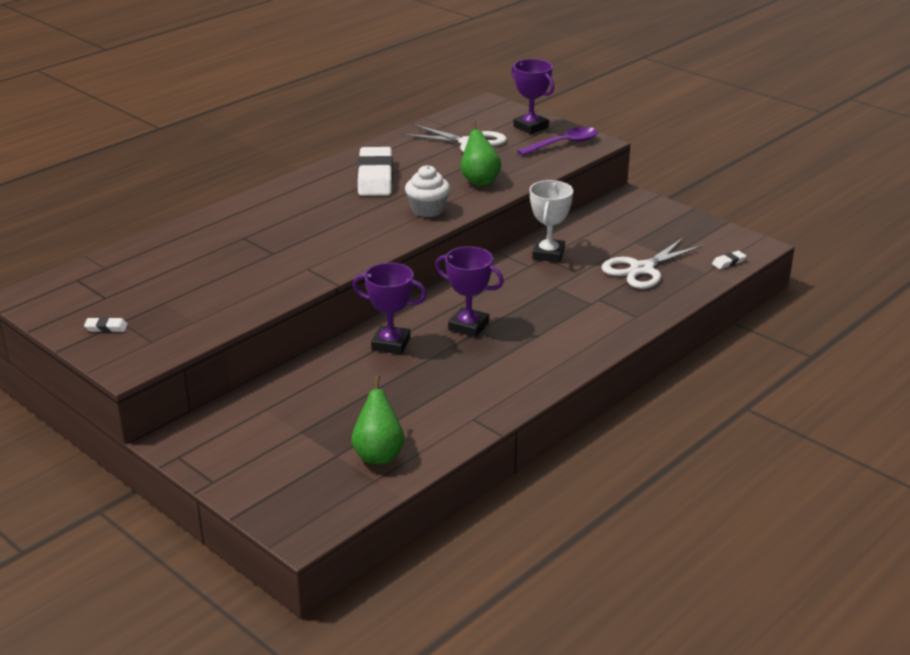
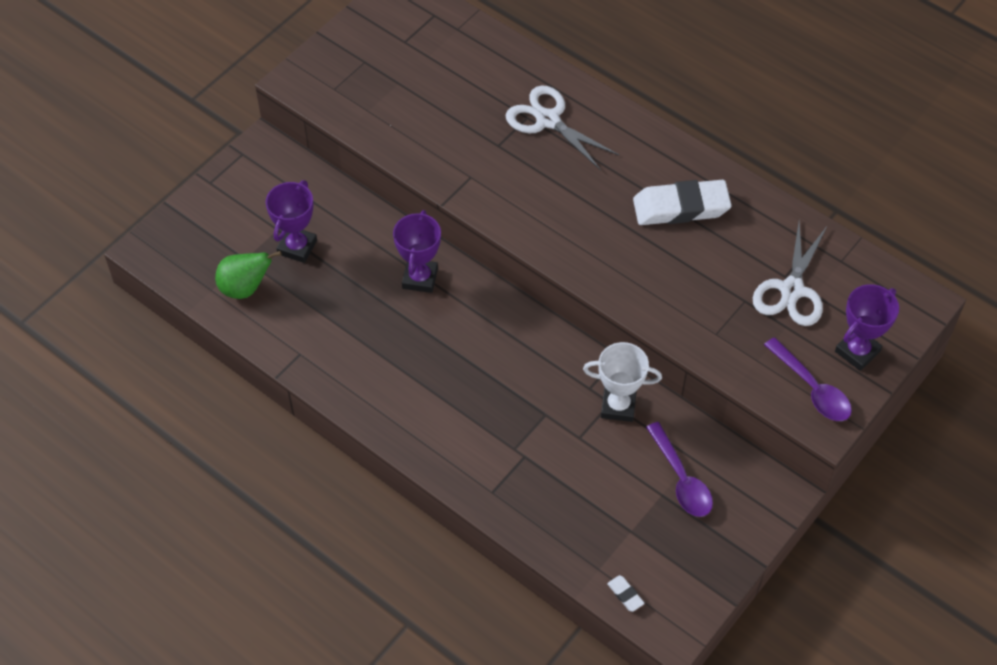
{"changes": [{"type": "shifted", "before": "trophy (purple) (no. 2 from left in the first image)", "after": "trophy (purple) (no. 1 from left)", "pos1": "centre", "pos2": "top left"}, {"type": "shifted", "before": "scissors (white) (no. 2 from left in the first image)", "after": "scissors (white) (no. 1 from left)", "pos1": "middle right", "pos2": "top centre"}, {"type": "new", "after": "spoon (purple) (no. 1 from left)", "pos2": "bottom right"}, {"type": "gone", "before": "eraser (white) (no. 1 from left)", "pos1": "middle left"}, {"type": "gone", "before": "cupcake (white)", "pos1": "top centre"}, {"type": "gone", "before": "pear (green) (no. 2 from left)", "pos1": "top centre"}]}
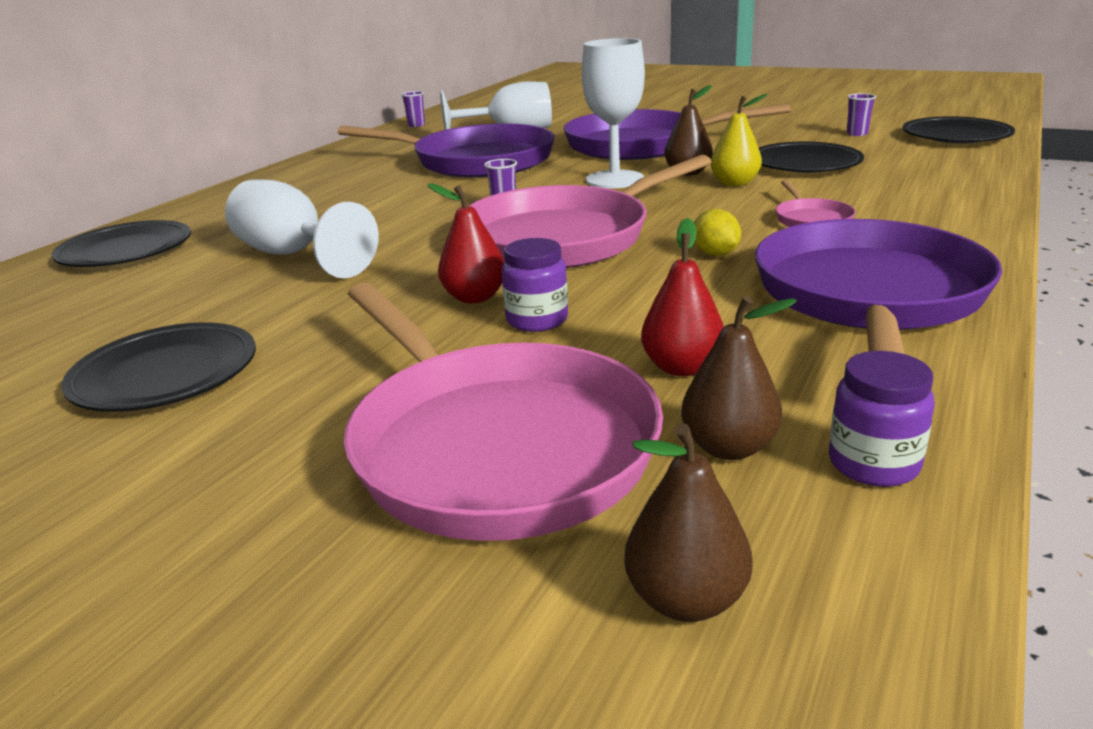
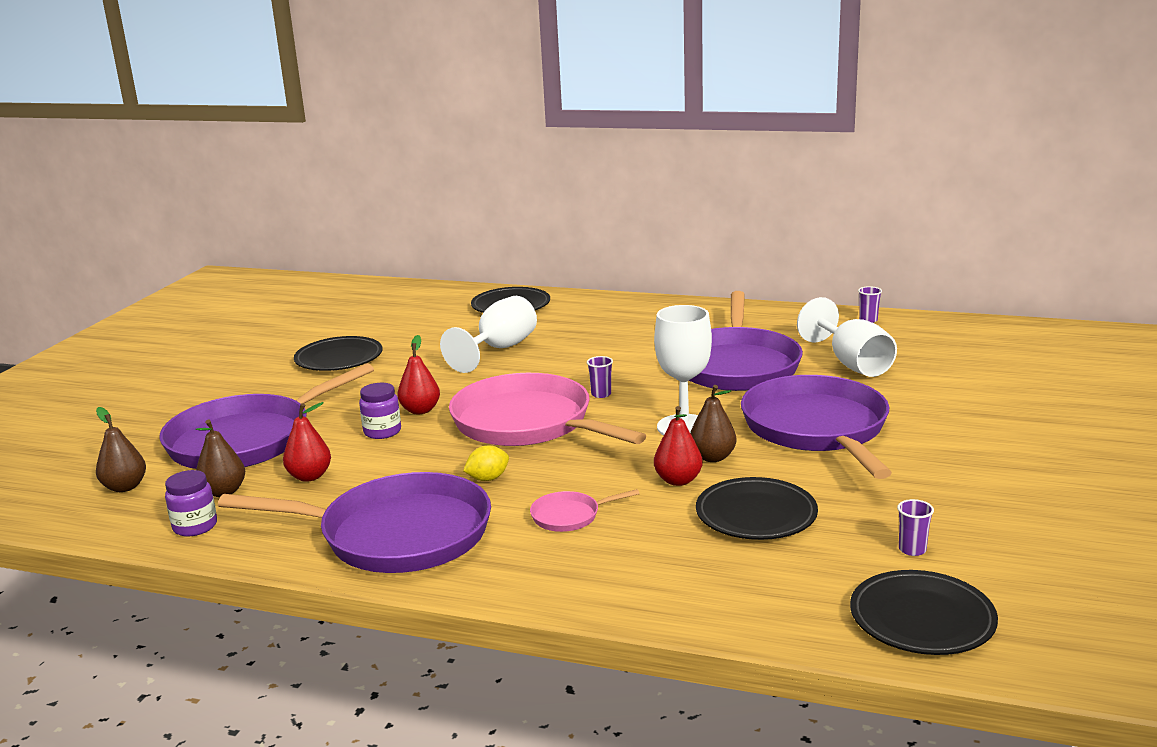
{"changes": [{"type": "repainted", "before": "pan (pink) (no. 1 from left)", "after": "pan (purple) (no. 1 from left)", "pos1": "centre", "pos2": "middle left"}, {"type": "repainted", "before": "pear (yellow)", "after": "pear (red) (no. 3 from left)", "pos1": "top right", "pos2": "centre"}]}
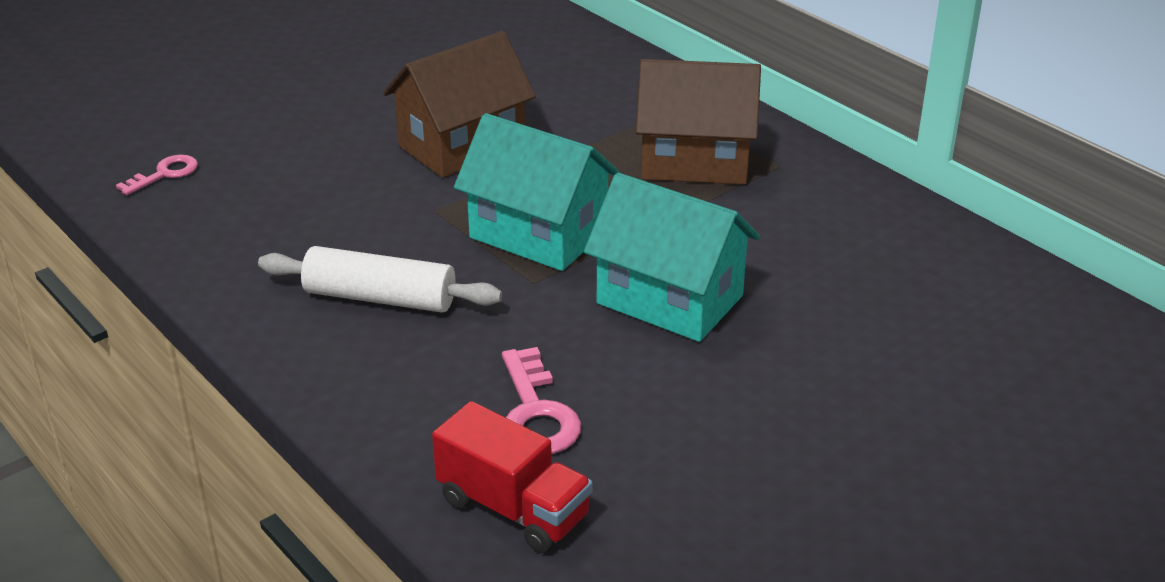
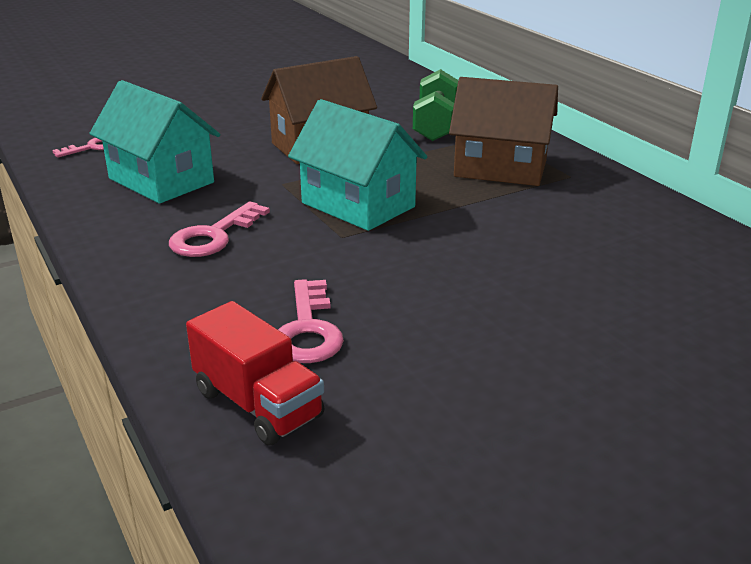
{"changes": [{"type": "shifted", "before": "house (turquoise) (no. 2 from left in the first image)", "after": "house (turquoise) (no. 1 from left)", "pos1": "centre", "pos2": "top left"}, {"type": "swapped", "before": "rolling pin (white)", "after": "key (pink) (no. 2 from left)", "pos1": "middle left", "pos2": "middle left"}, {"type": "new", "after": "dumbbell (green)", "pos2": "top centre"}]}
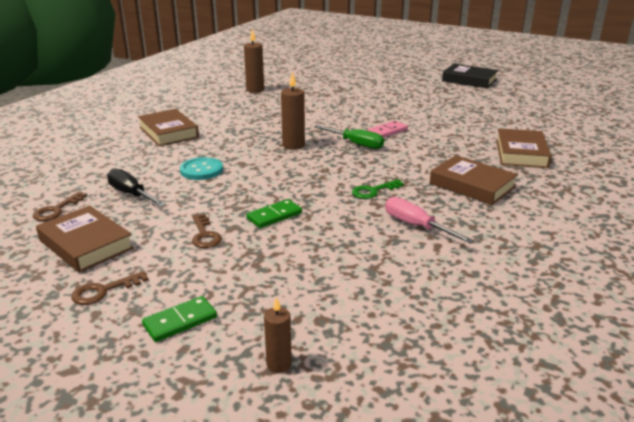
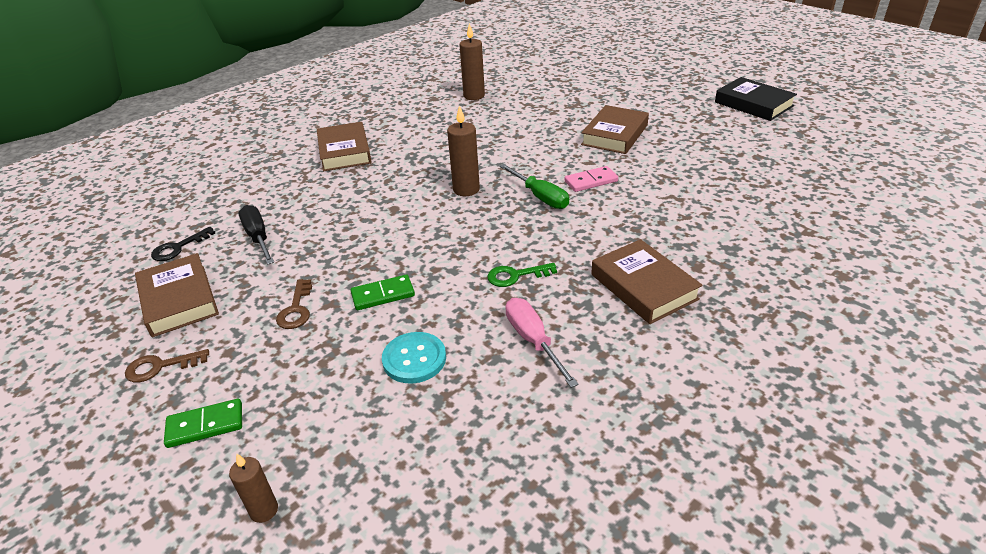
{"changes": [{"type": "repainted", "before": "key (brown) (no. 1 from left)", "after": "key (black)", "pos1": "middle left", "pos2": "middle left"}, {"type": "shifted", "before": "button (turquoise)", "pos1": "middle left", "pos2": "centre"}, {"type": "shifted", "before": "book (brown) (no. 4 from left in the first image)", "after": "book (brown) (no. 3 from left)", "pos1": "middle right", "pos2": "top centre"}]}
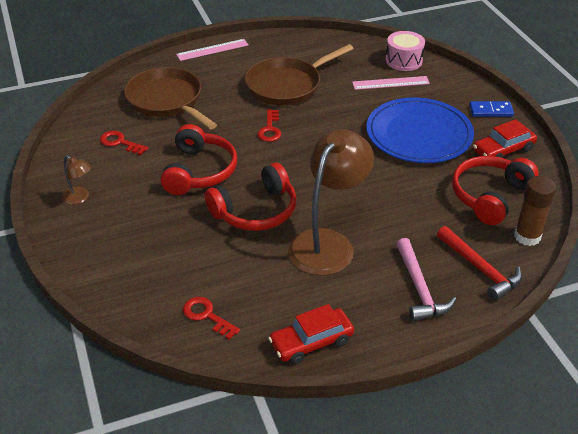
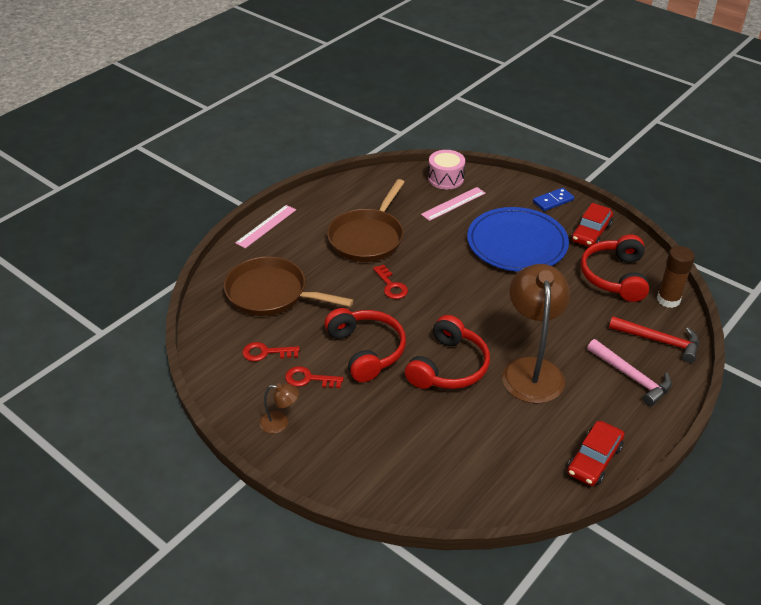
{"changes": [{"type": "shifted", "before": "key (red) (no. 2 from left)", "pos1": "bottom centre", "pos2": "centre"}]}
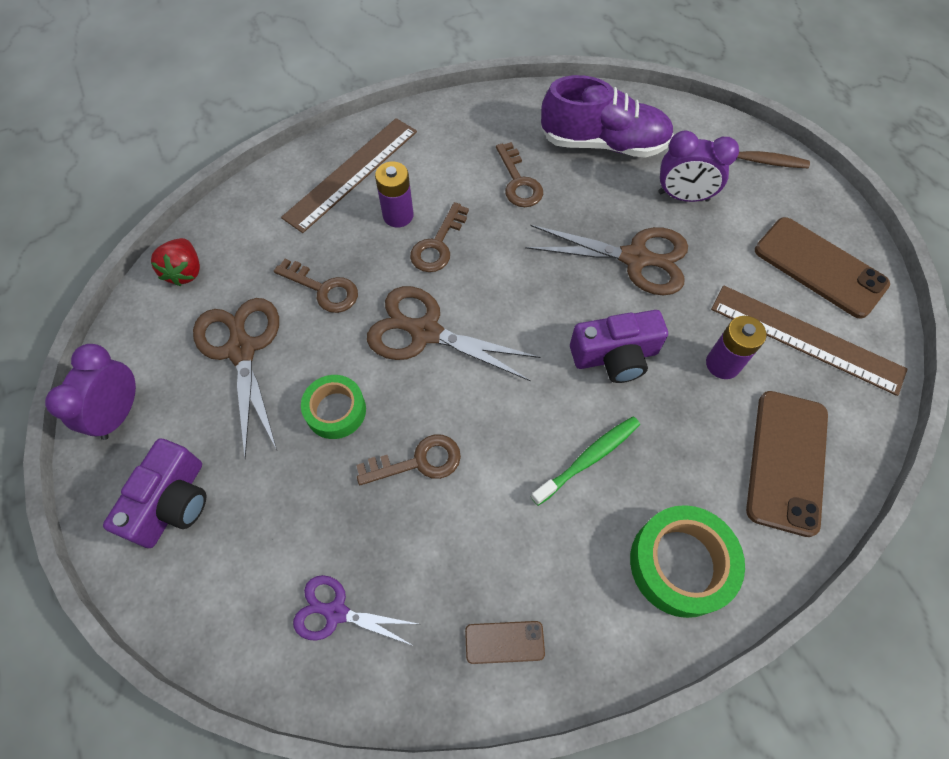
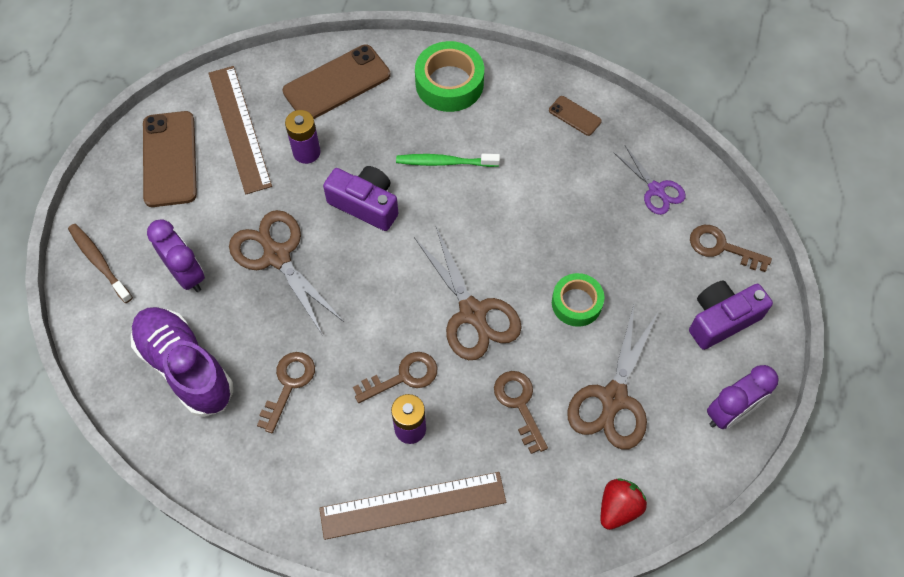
{"changes": [{"type": "shifted", "before": "key (brown) (no. 2 from left in the first image)", "after": "key (brown) (no. 4 from left)", "pos1": "centre", "pos2": "middle right"}]}
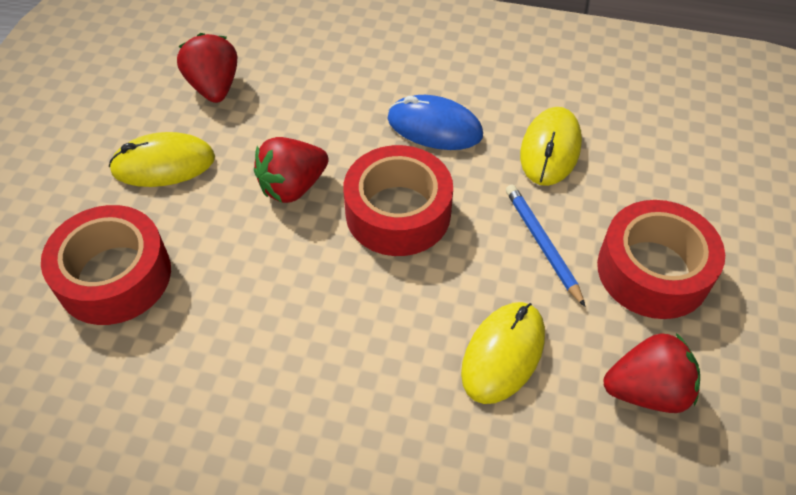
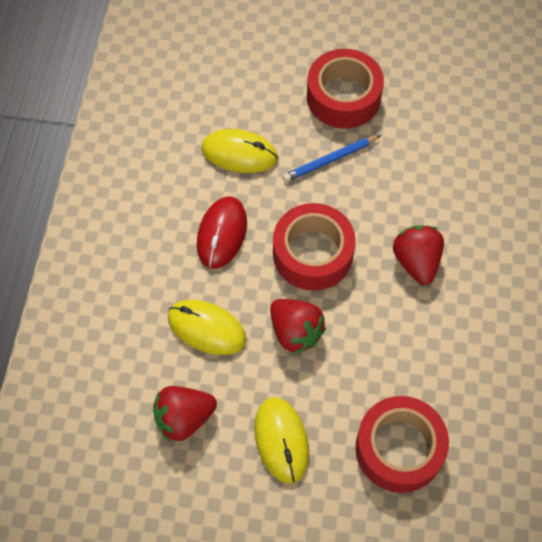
{"changes": [{"type": "shifted", "before": "mouse (yellow) (no. 2 from left in the first image)", "after": "mouse (yellow) (no. 1 from left)", "pos1": "bottom centre", "pos2": "centre"}, {"type": "repainted", "before": "mouse (blue)", "after": "mouse (red)", "pos1": "top centre", "pos2": "centre"}, {"type": "shifted", "before": "strawberry (red) (no. 3 from left)", "pos1": "bottom right", "pos2": "middle right"}]}
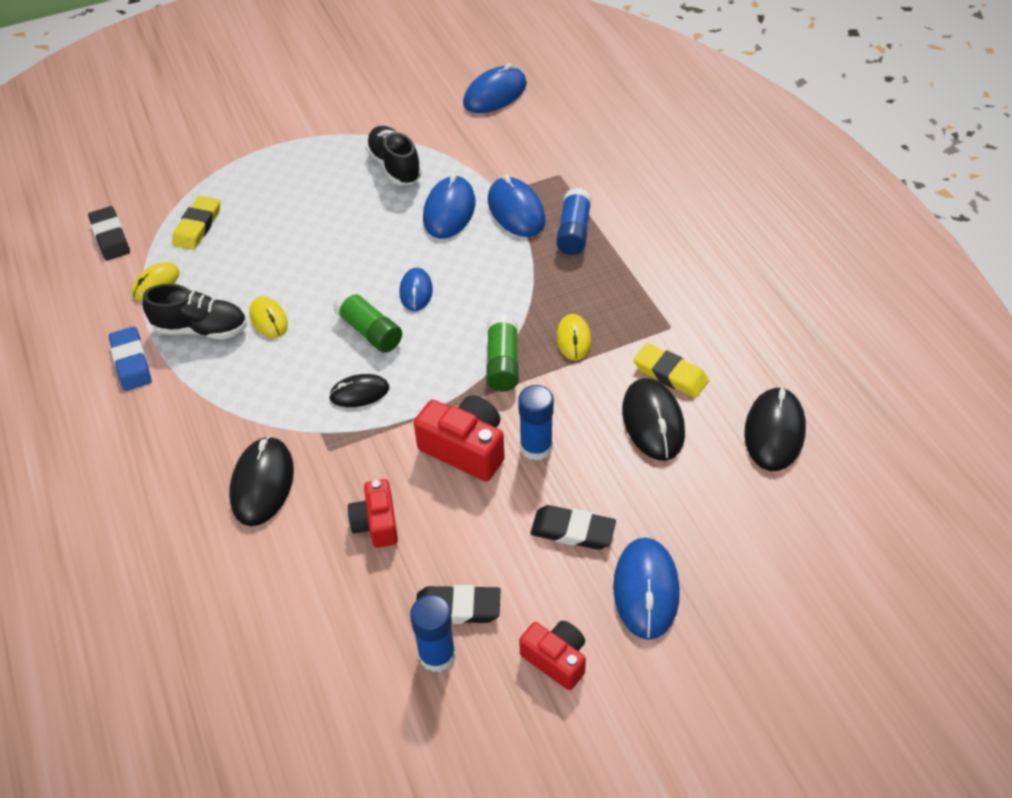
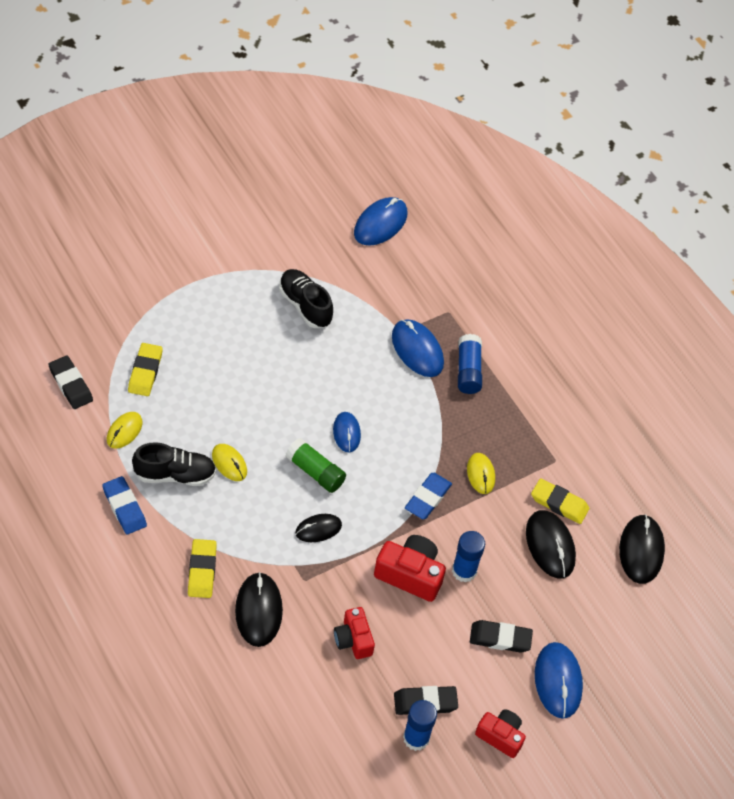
{"changes": [{"type": "new", "after": "eraser (yellow) (no. 2 from left)", "pos2": "bottom left"}, {"type": "swapped", "before": "glue stick (green) (no. 2 from left)", "after": "eraser (blue) (no. 2 from left)", "pos1": "centre", "pos2": "centre"}, {"type": "gone", "before": "mouse (blue) (no. 2 from left)", "pos1": "top centre"}]}
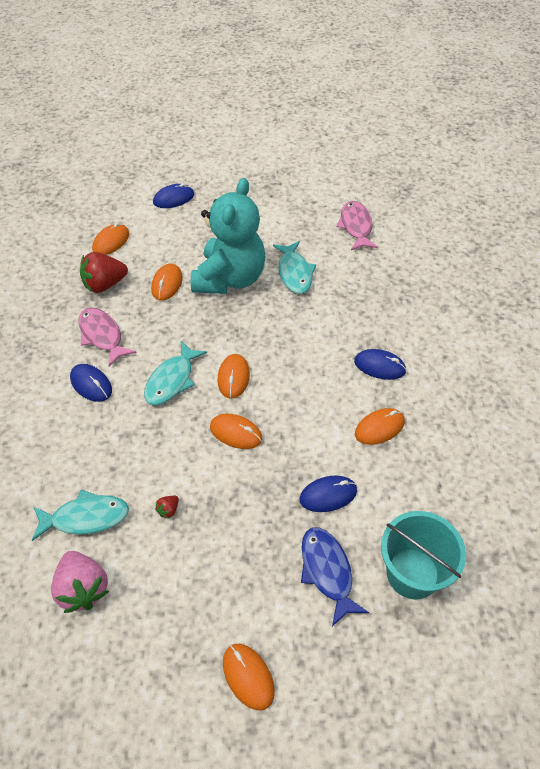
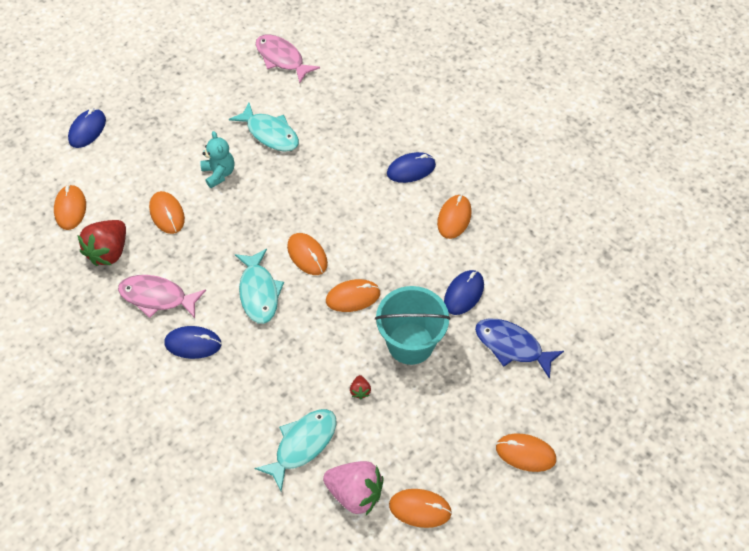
{"changes": [{"type": "scaled", "before": "teddy bear (turquoise)", "pos1": "top centre", "pos2": "top left", "scale": 0.44}, {"type": "shifted", "before": "bucket (turquoise)", "pos1": "bottom right", "pos2": "centre"}, {"type": "new", "after": "mouse (orange) (no. 5 from left)", "pos2": "bottom centre"}]}
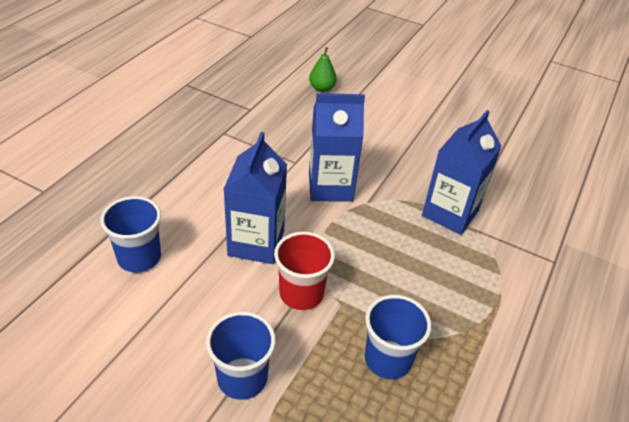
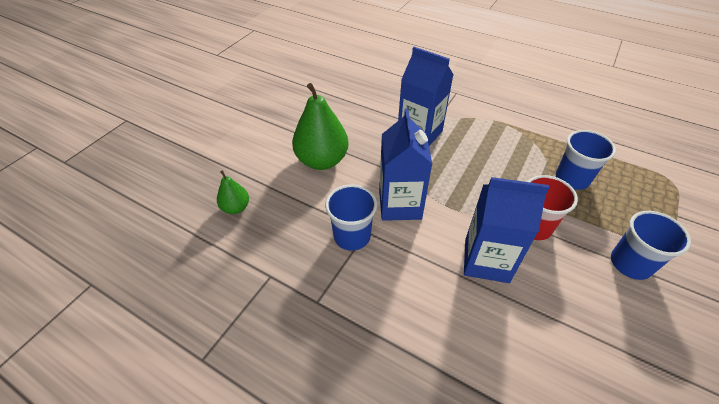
{"changes": [{"type": "new", "after": "pear (green) (no. 2 from left)", "pos2": "top centre"}, {"type": "shifted", "before": "cup (blue) (no. 1 from left)", "pos1": "middle left", "pos2": "centre"}]}
